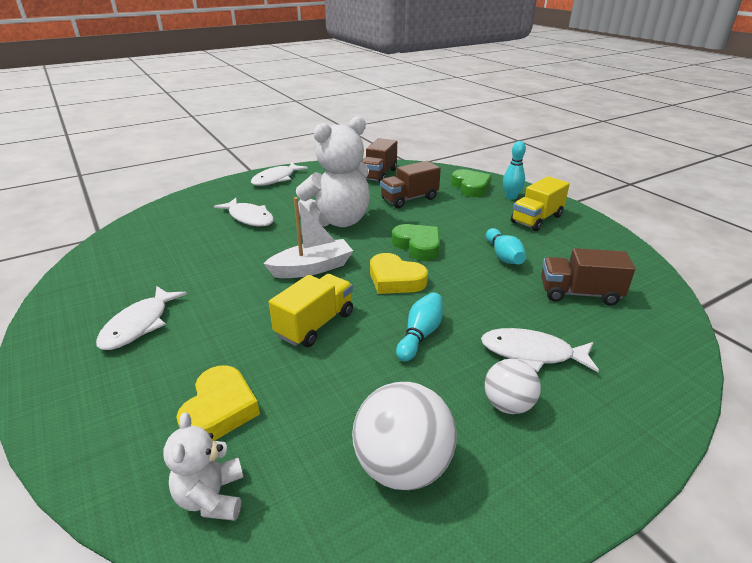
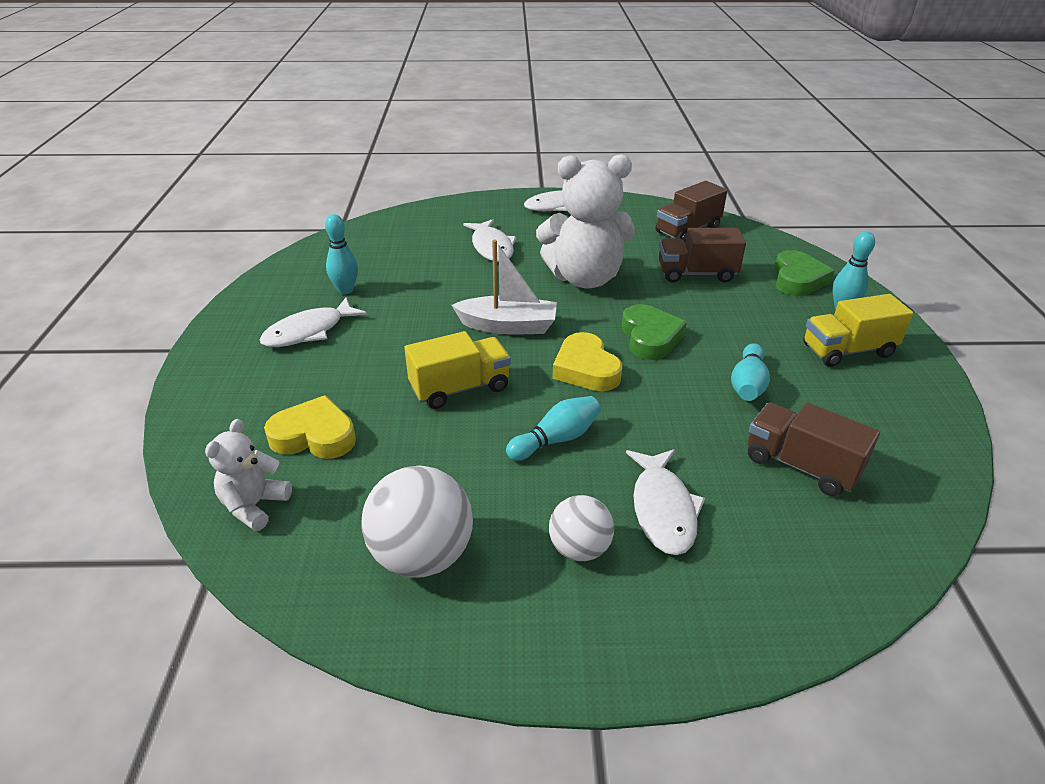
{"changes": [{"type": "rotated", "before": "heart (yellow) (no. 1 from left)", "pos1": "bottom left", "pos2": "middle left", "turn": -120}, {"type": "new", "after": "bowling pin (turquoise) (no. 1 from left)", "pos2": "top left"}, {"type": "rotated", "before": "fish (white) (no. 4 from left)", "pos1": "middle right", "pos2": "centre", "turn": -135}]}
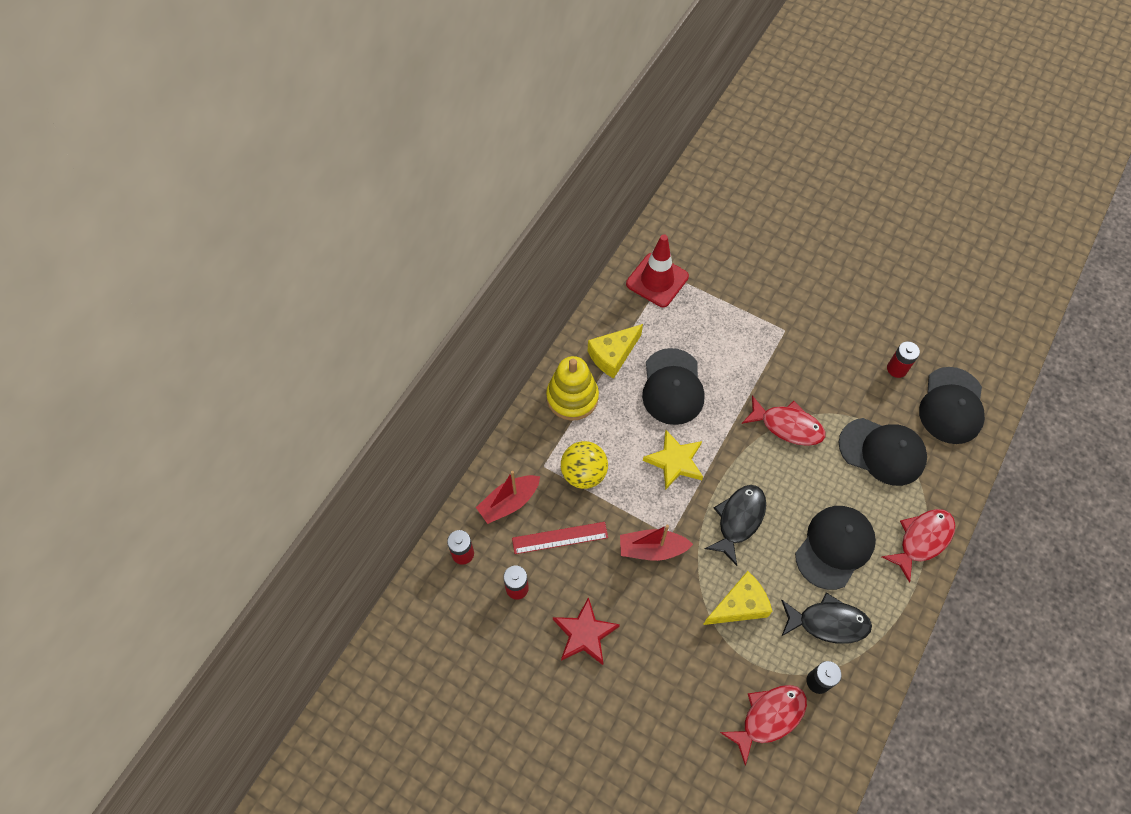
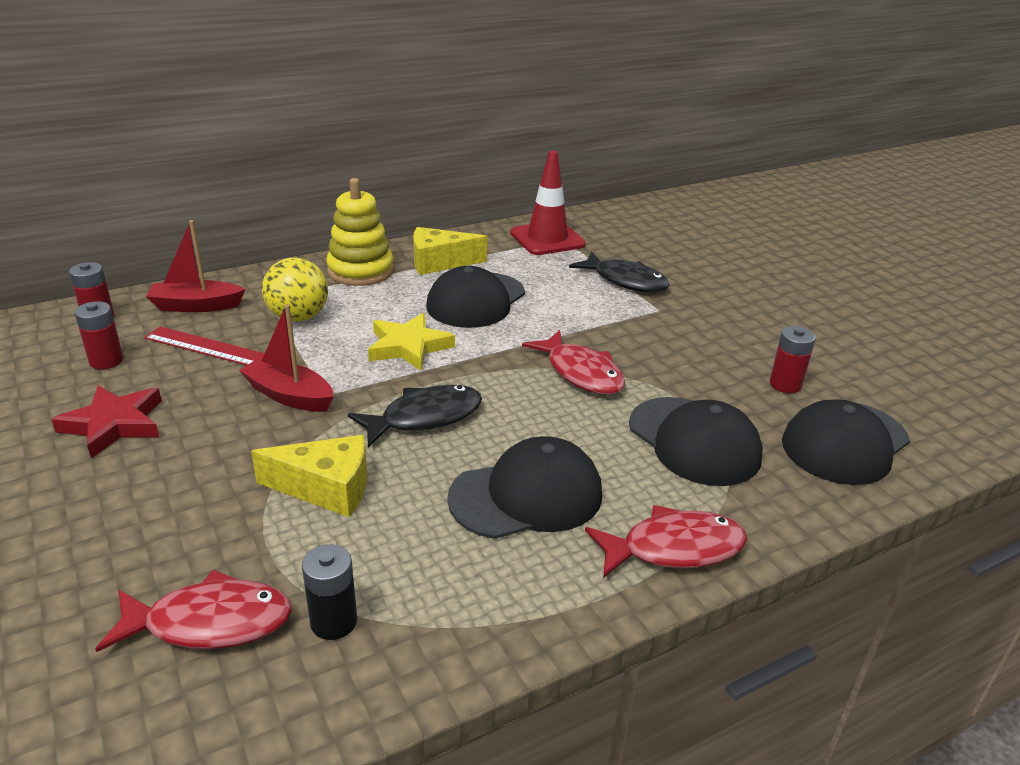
{"changes": [{"type": "shifted", "before": "fish (black) (no. 2 from left)", "pos1": "bottom right", "pos2": "centre"}]}
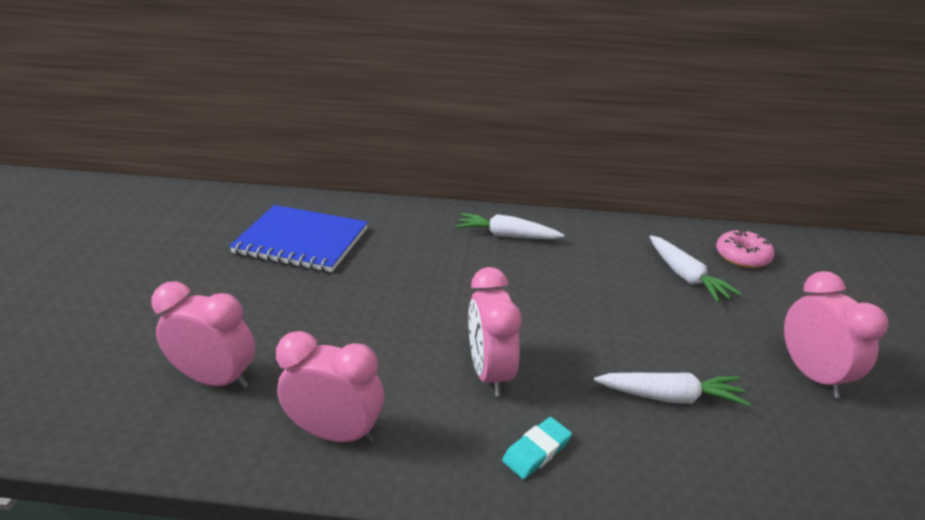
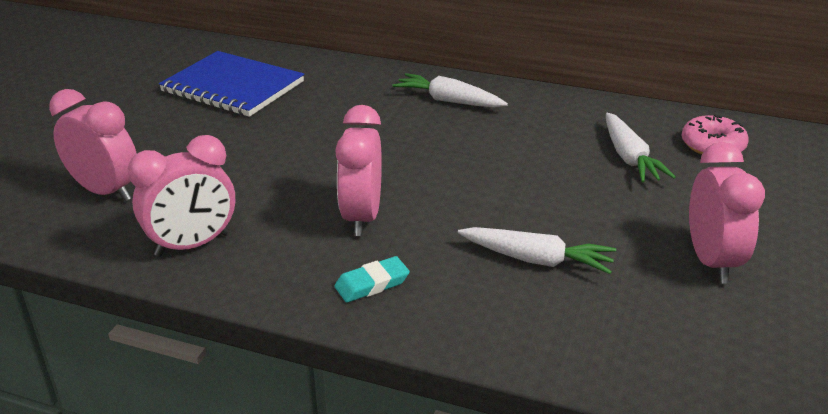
{"changes": [{"type": "rotated", "before": "clock (pink) (no. 2 from left)", "pos1": "bottom centre", "pos2": "middle left", "turn": 120}]}
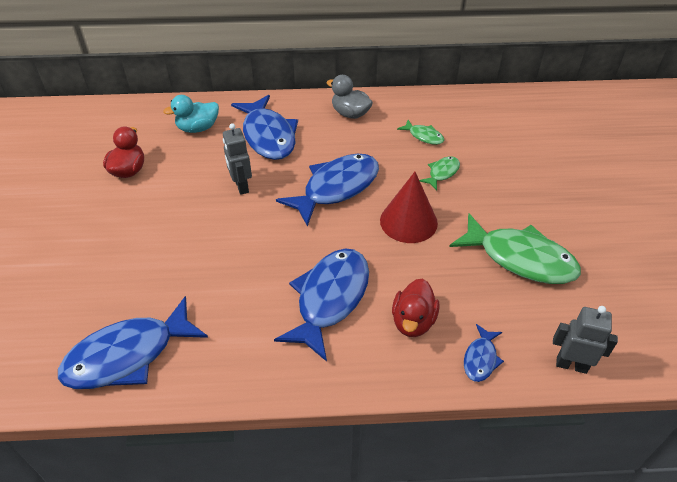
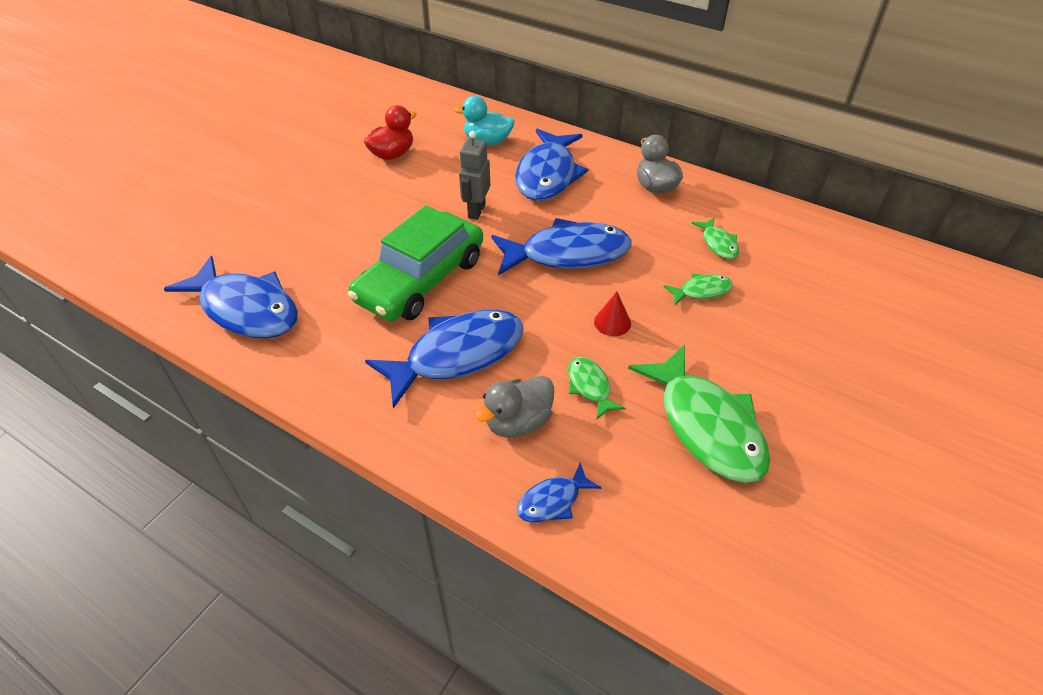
{"changes": [{"type": "rotated", "before": "fish (blue) (no. 1 from left)", "pos1": "bottom left", "pos2": "middle left", "turn": -150}, {"type": "new", "after": "car (green)", "pos2": "centre"}, {"type": "repainted", "before": "duck (red) (no. 2 from left)", "after": "duck (grey) (no. 1 from left)", "pos1": "centre", "pos2": "centre"}, {"type": "new", "after": "fish (green) (no. 1 from left)", "pos2": "centre"}, {"type": "scaled", "before": "cone (red)", "pos1": "centre", "pos2": "centre", "scale": 0.5}, {"type": "gone", "before": "robot (grey) (no. 2 from left)", "pos1": "bottom right"}]}
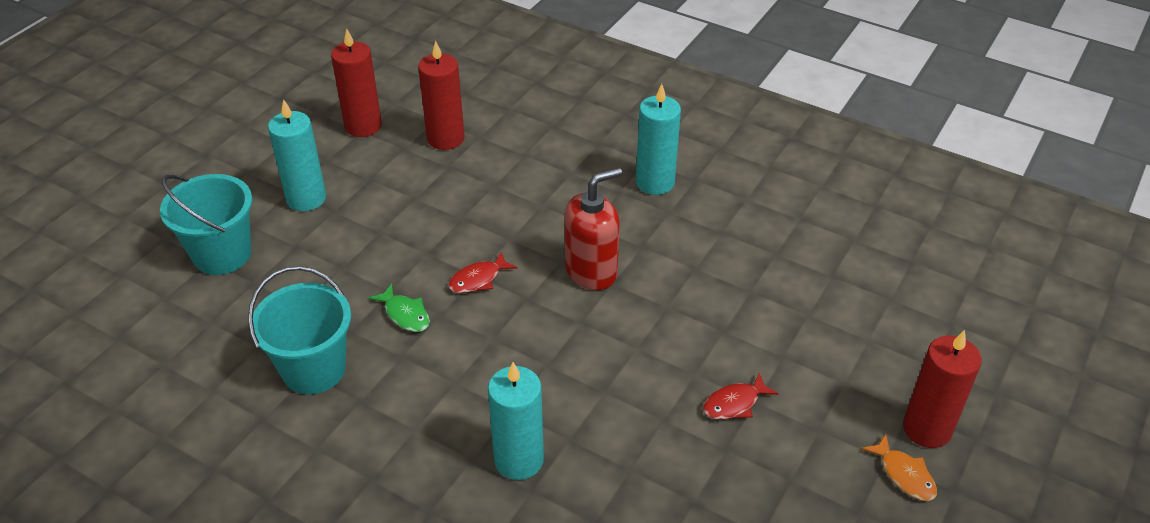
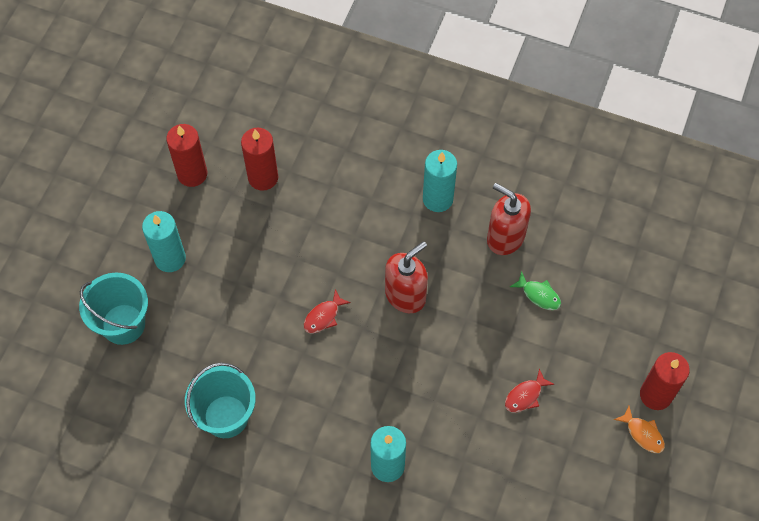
{"changes": [{"type": "new", "after": "soap dispenser (red) (no. 2 from left)", "pos2": "middle right"}, {"type": "shifted", "before": "fish (green)", "pos1": "centre", "pos2": "middle right"}]}
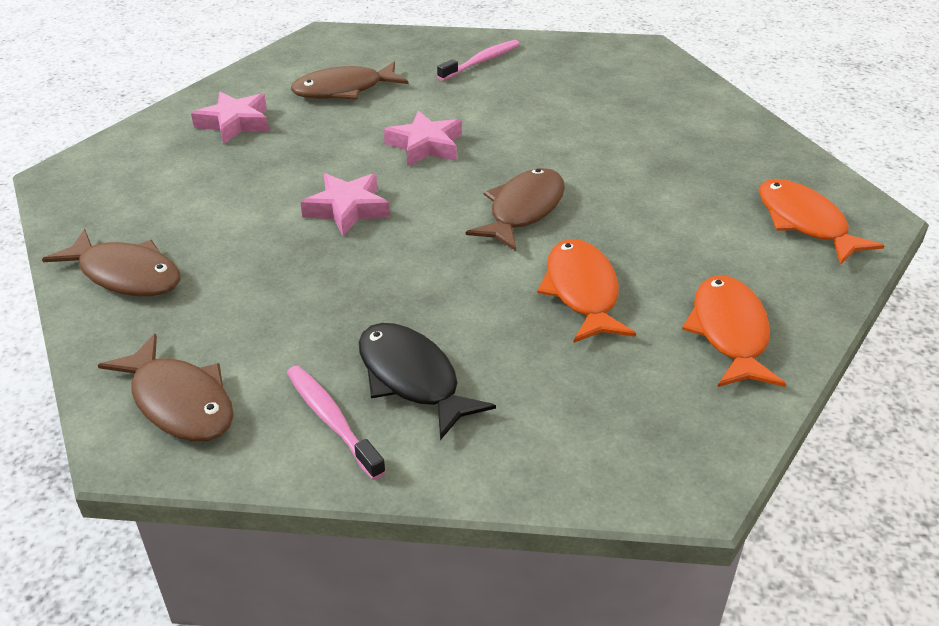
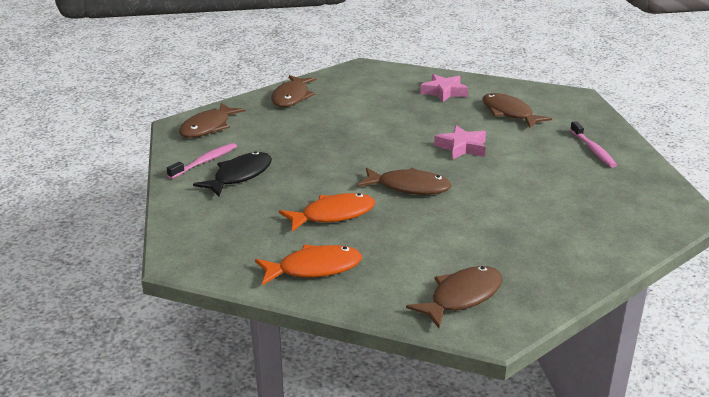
{"changes": [{"type": "repainted", "before": "fish (orange) (no. 3 from left)", "after": "fish (brown) (no. 4 from left)", "pos1": "middle right", "pos2": "bottom centre"}, {"type": "rotated", "before": "toothbrush (pink) (no. 2 from left)", "pos1": "top centre", "pos2": "middle right", "turn": 45}, {"type": "gone", "before": "star (pink) (no. 2 from left)", "pos1": "top centre"}]}
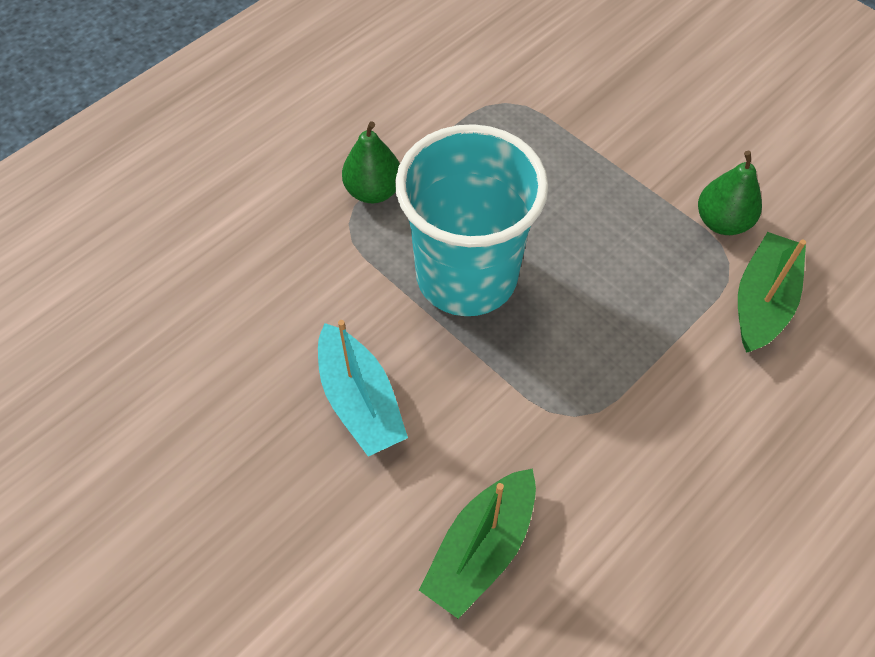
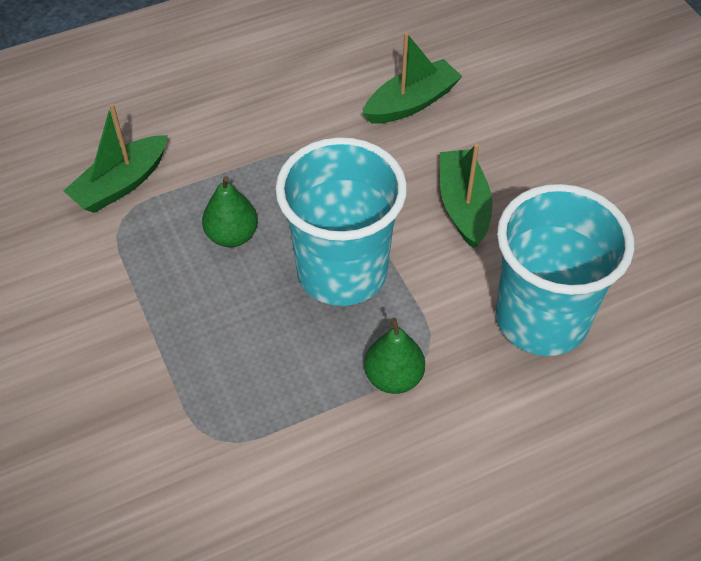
{"changes": [{"type": "shifted", "before": "pear (green) (no. 2 from left in the first image)", "after": "pear (green) (no. 1 from left)", "pos1": "top right", "pos2": "middle left"}, {"type": "repainted", "before": "boat (turquoise)", "after": "boat (green) (no. 3 from left)", "pos1": "centre", "pos2": "centre"}, {"type": "new", "after": "cup (turquoise) (no. 2 from left)", "pos2": "middle right"}]}
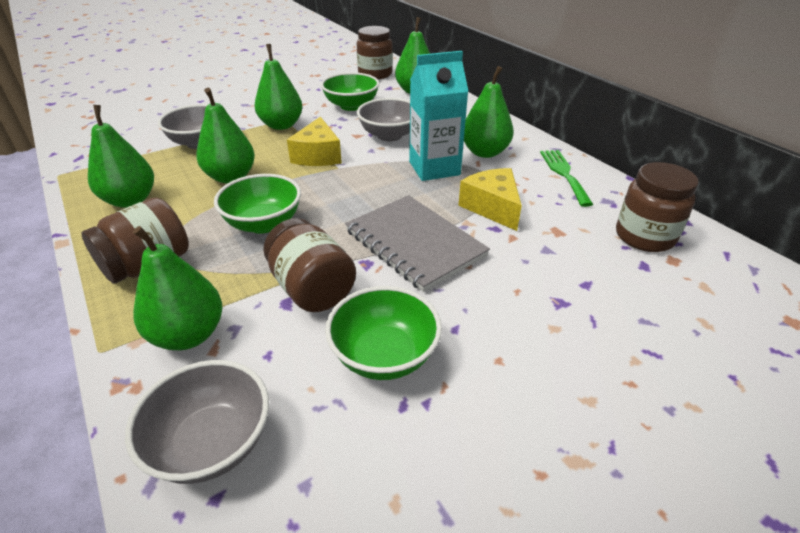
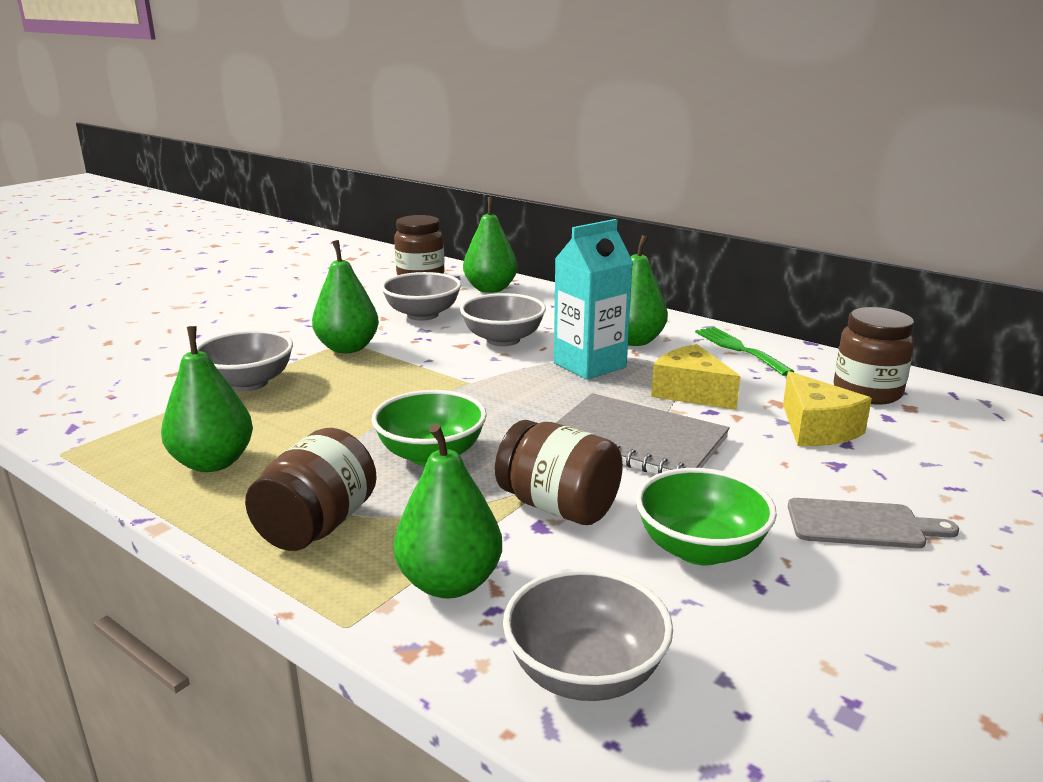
{"changes": [{"type": "repainted", "before": "bowl (green) (no. 2 from left)", "after": "bowl (grey) (no. 2 from left)", "pos1": "top centre", "pos2": "centre"}, {"type": "shifted", "before": "cheese (yellow) (no. 1 from left in the first image)", "after": "cheese (yellow) (no. 2 from left)", "pos1": "top centre", "pos2": "middle right"}, {"type": "new", "after": "cutting board (grey)", "pos2": "bottom right"}, {"type": "gone", "before": "pear (green) (no. 3 from left)", "pos1": "top left"}]}
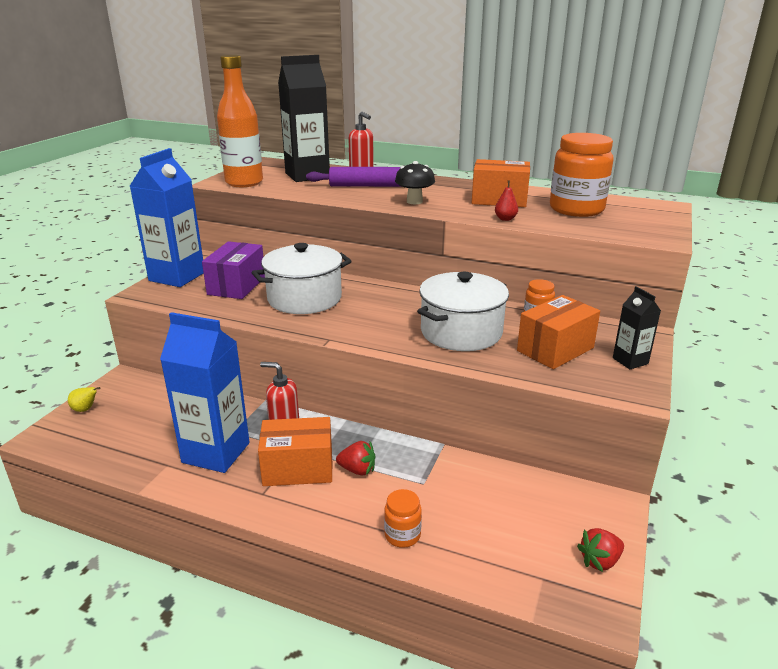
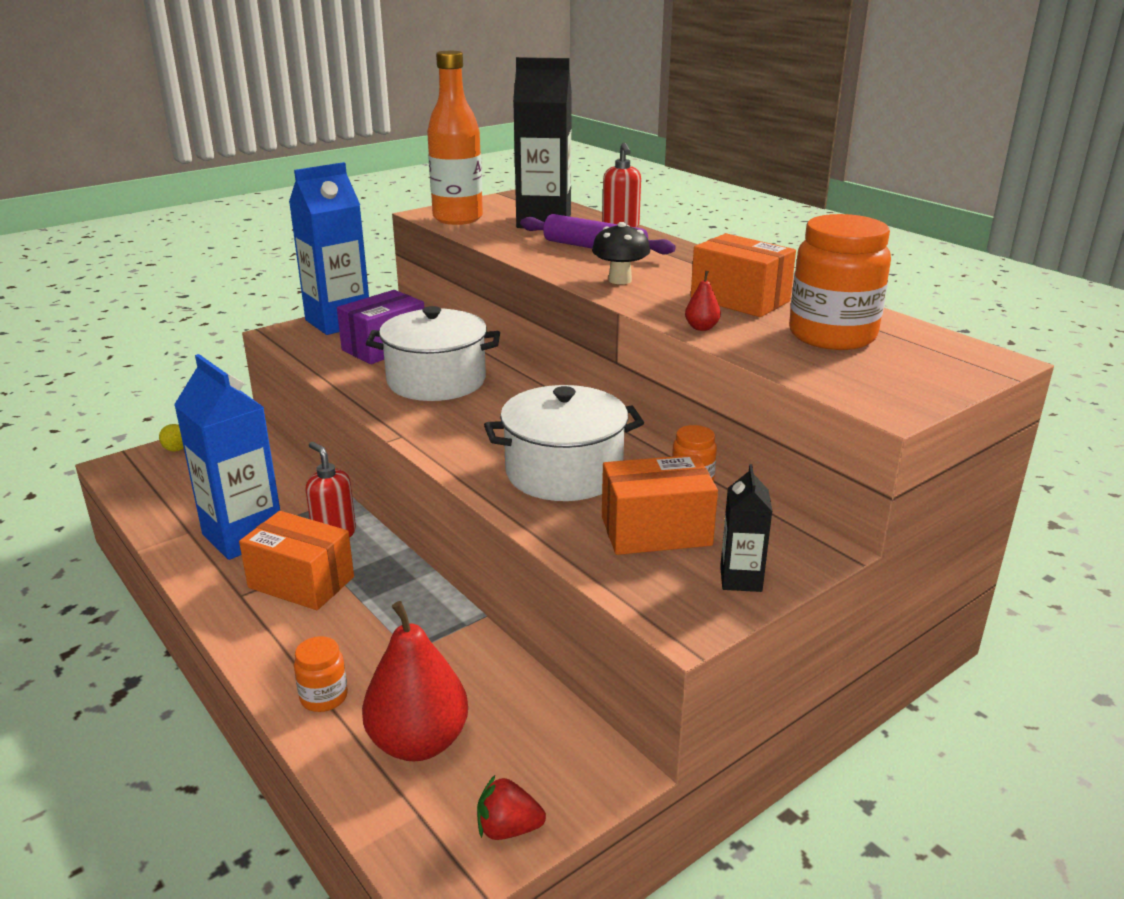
{"changes": [{"type": "new", "after": "pear (red) (no. 1 from left)", "pos2": "bottom centre"}, {"type": "gone", "before": "strawberry (red) (no. 1 from left)", "pos1": "bottom centre"}]}
